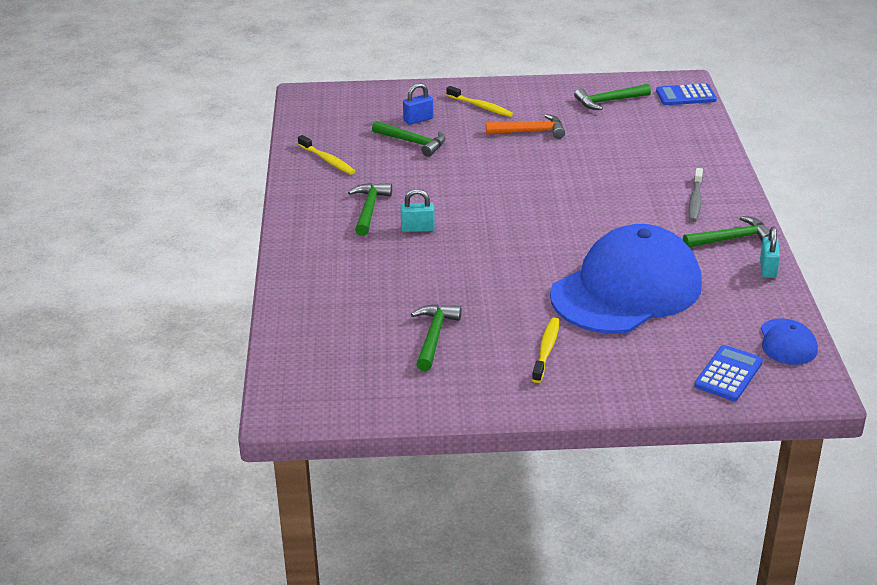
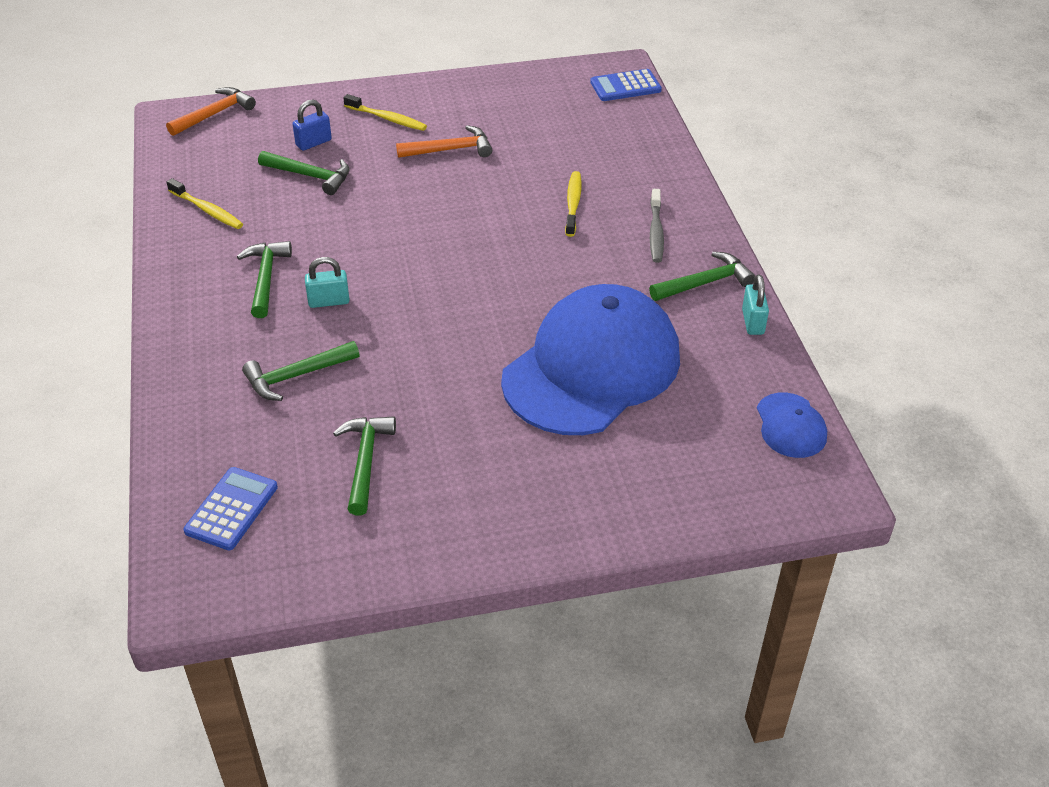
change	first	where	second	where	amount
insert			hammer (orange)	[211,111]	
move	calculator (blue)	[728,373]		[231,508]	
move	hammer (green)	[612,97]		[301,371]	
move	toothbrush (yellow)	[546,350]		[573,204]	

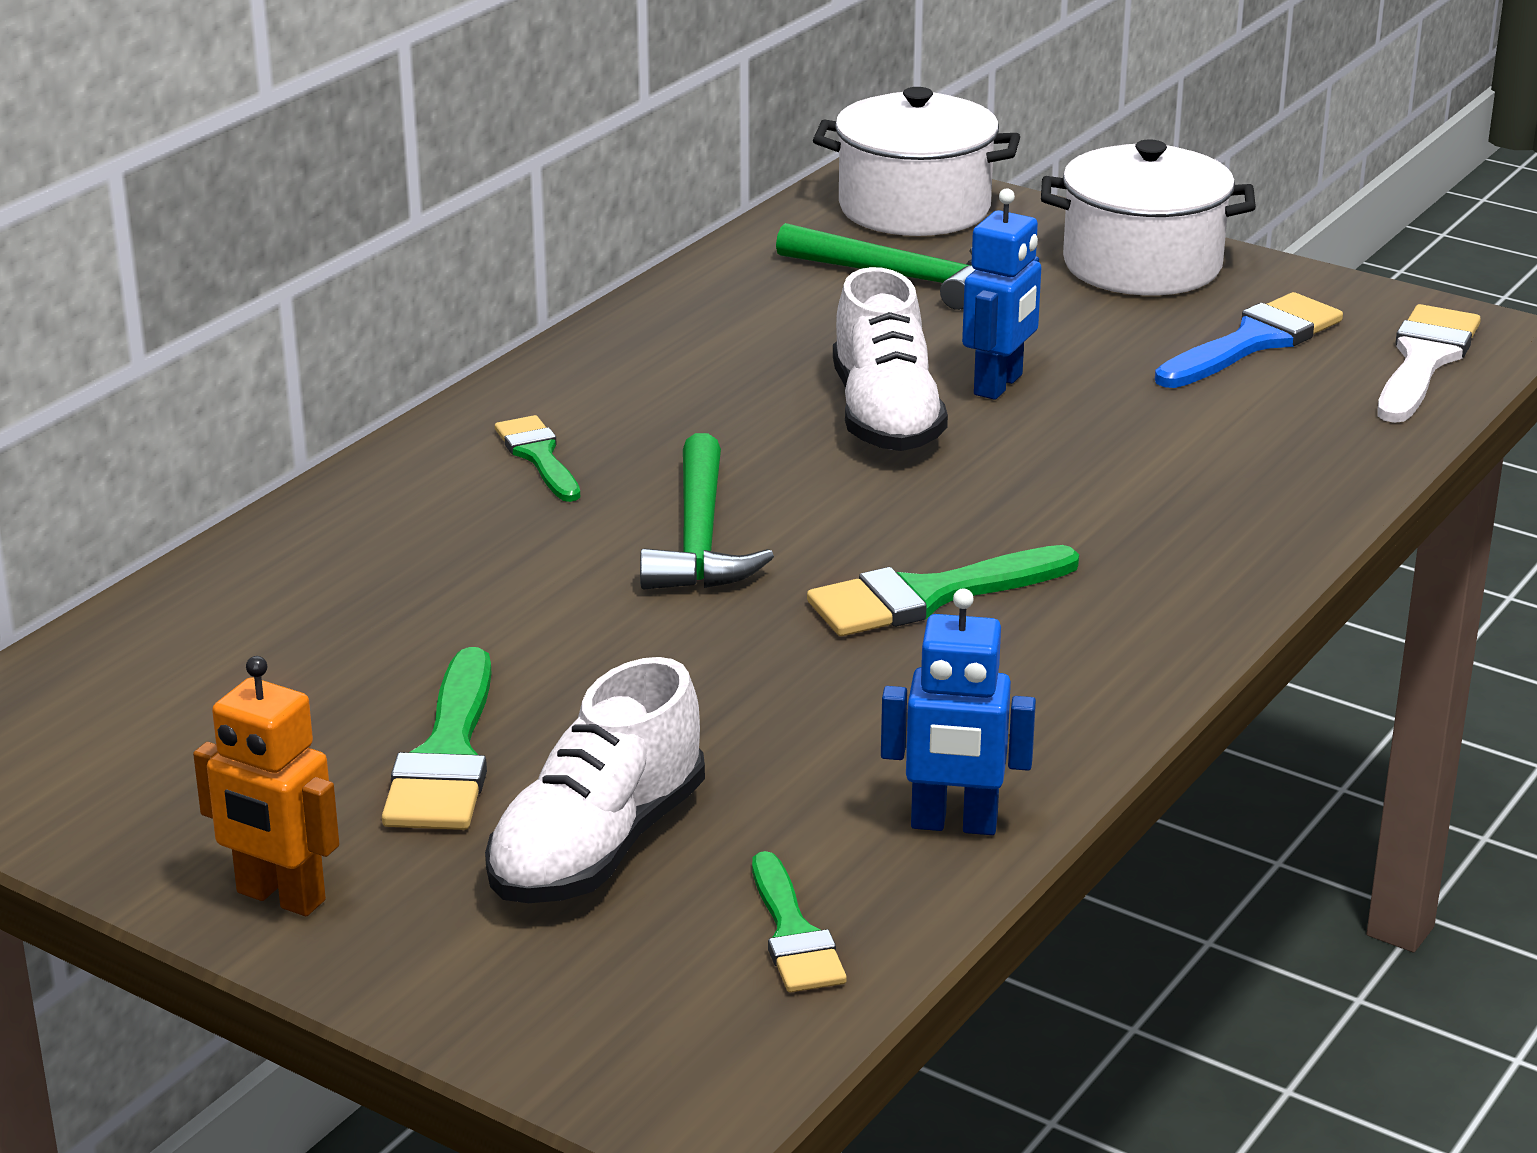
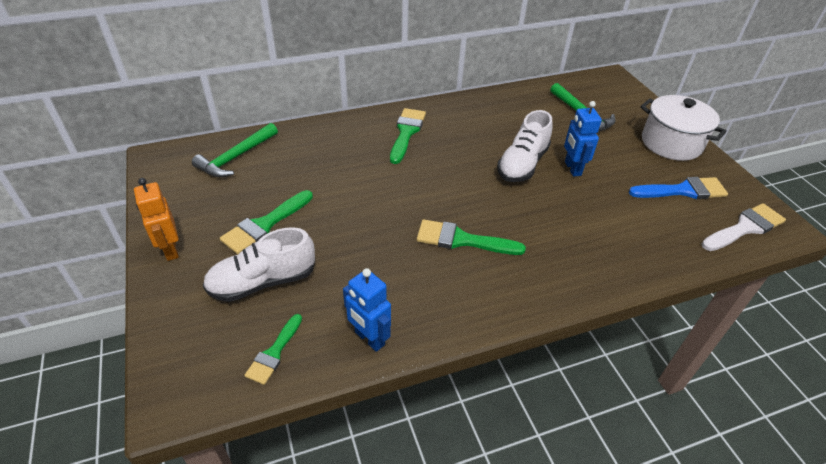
change	first	where	second	where	amount
move	hammer (green)	[707,511]		[235,150]	
resize	brush (green)	[537,458]		[408,136]	x1.54
rotate	robot (blue)	[1001,294]		[583,139]	105 degrees clockwise
delete	pot (white)	[916,161]			

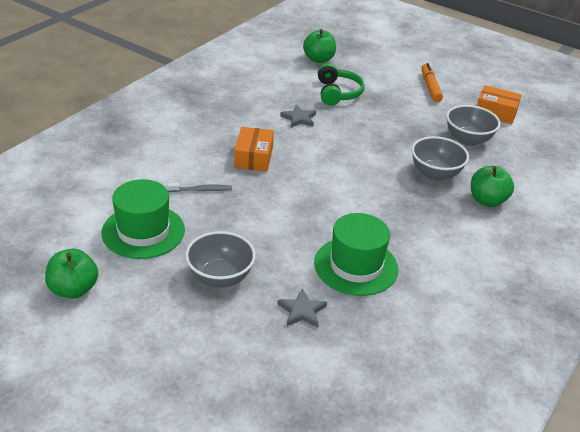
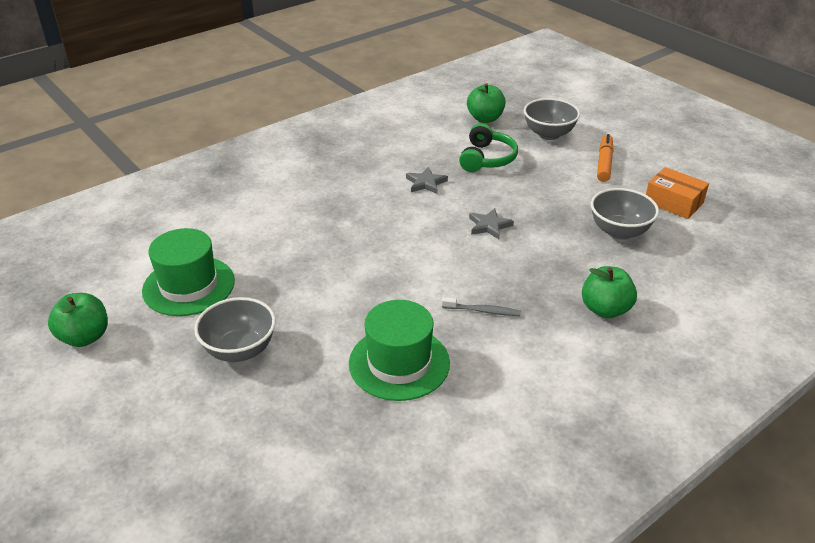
change	first	where	second	where	amount
move	toothbrush (grey)	[199,187]		[481,306]	
move	star (grey)	[302,308]		[491,223]	
move	bowl (grey)	[440,158]		[552,119]	
delete	box (orange)	[254,149]			

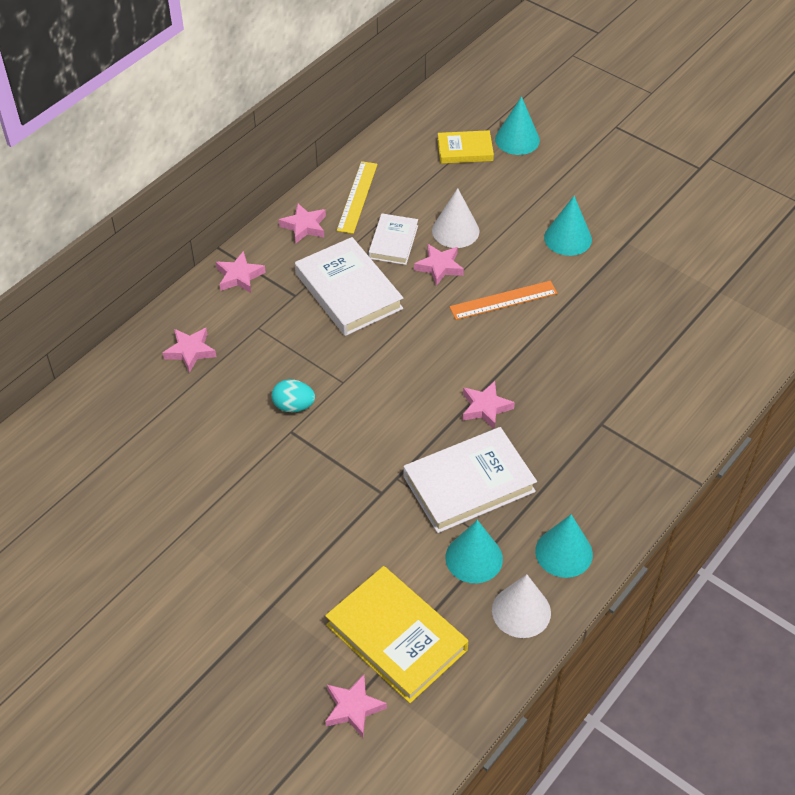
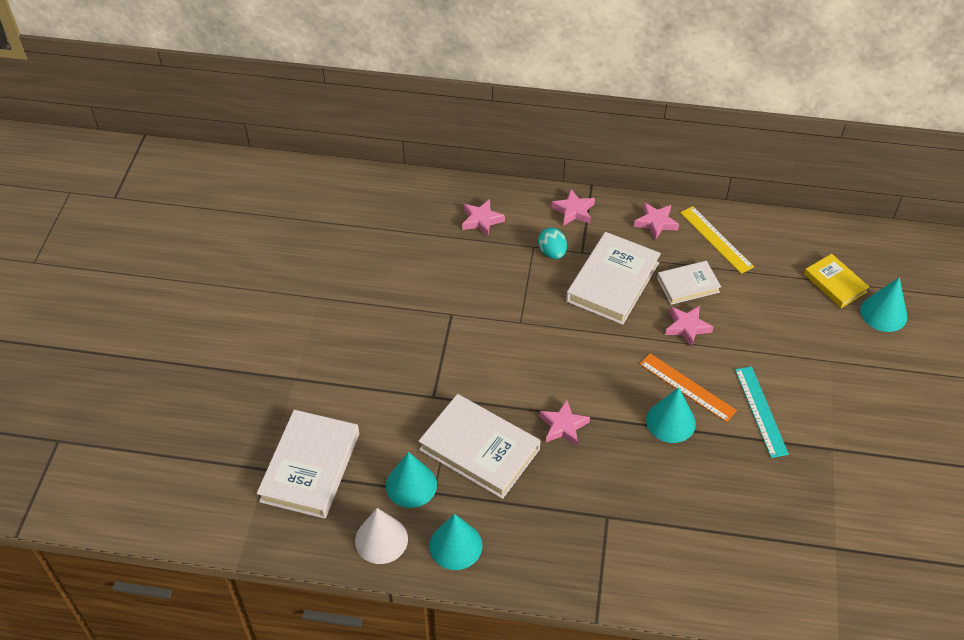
change	first	where	second	where	amount
recolor	book (yellow)	[396,634]	book (white)	[308,464]	
move	egg (turquoise)	[293,395]		[552,243]	
move	cone (turquoise)	[568,226]		[671,415]	
rotate	ruler (yellow)	[357,197]		[717,240]	75 degrees clockwise
insert			ruler (turquoise)	[762,412]	
delete	star (pink)	[356,706]			
delete	cone (white)	[455,218]			

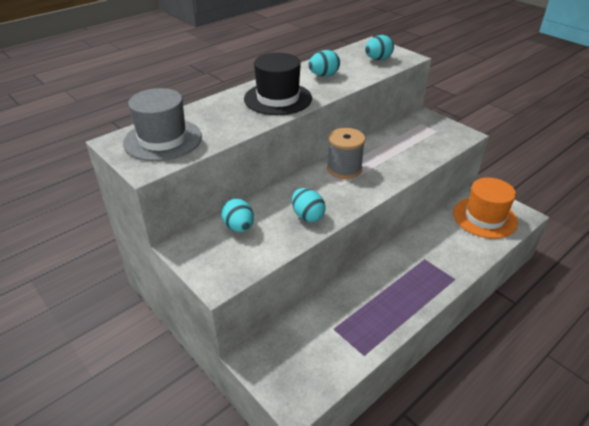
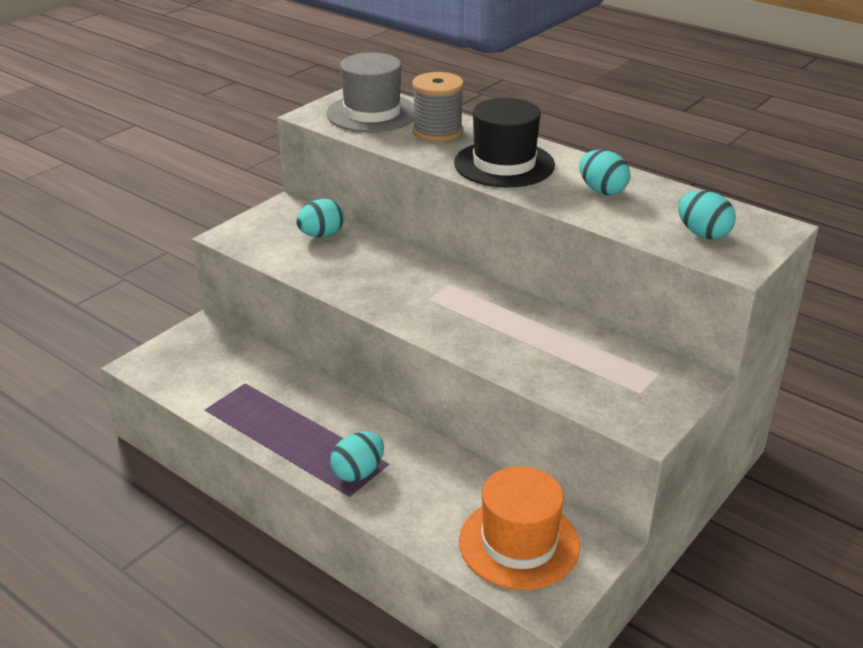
change	first	where	second	where	amount
move	egg (turquoise)	[309,205]		[357,457]	
move	spool (grey)	[346,153]		[438,107]	

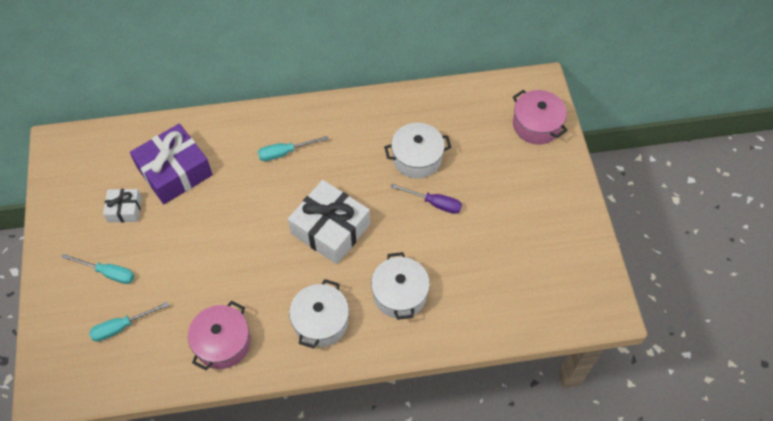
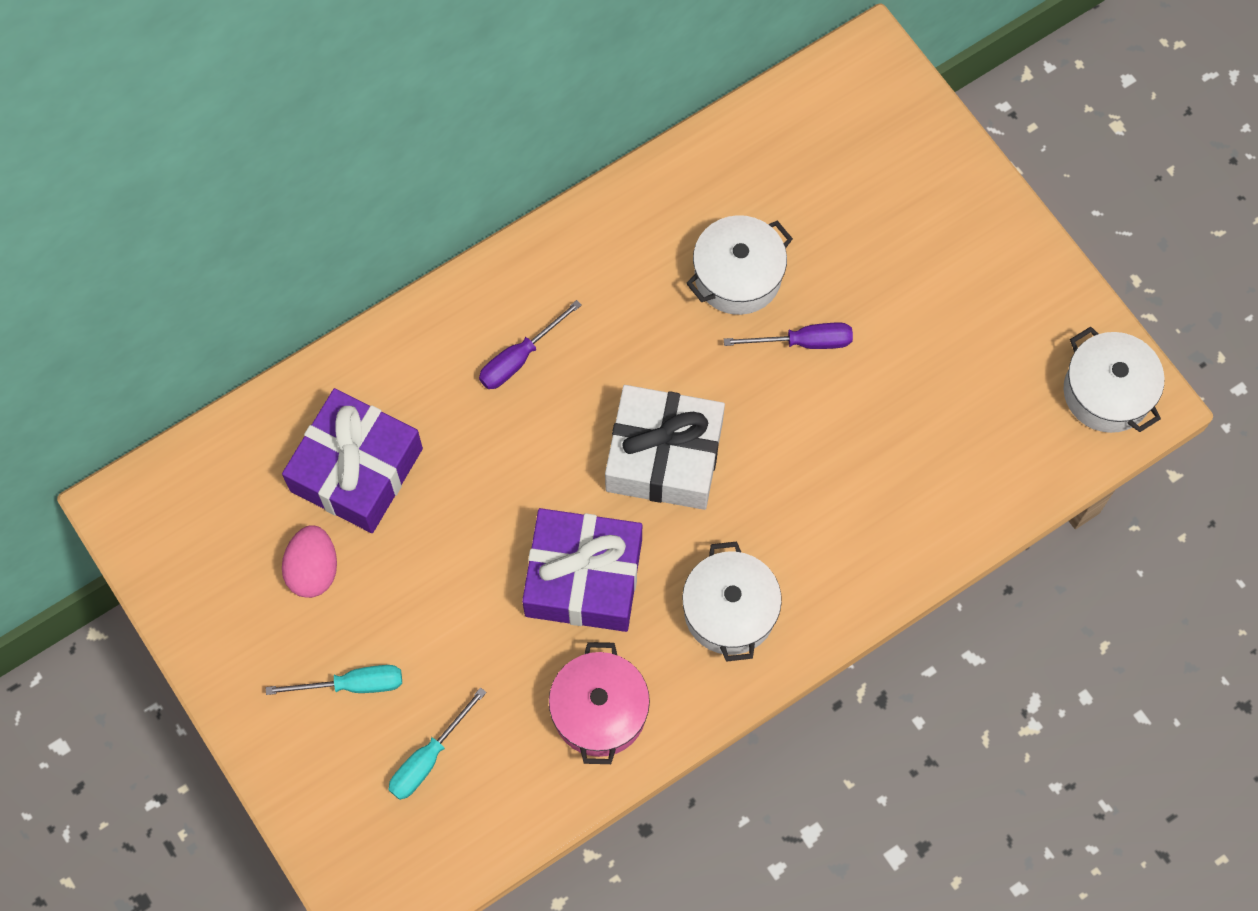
change	first	where	second	where	amount
replace	gift (white)	[122,205]	egg (pink)	[309,561]	
recolor	screwdriver (turquoise)	[293,148]	screwdriver (purple)	[530,344]	
insert			gift (purple)	[582,570]	
move	pot (white)	[400,286]		[1114,380]	
delete	pot (pink)	[540,117]			

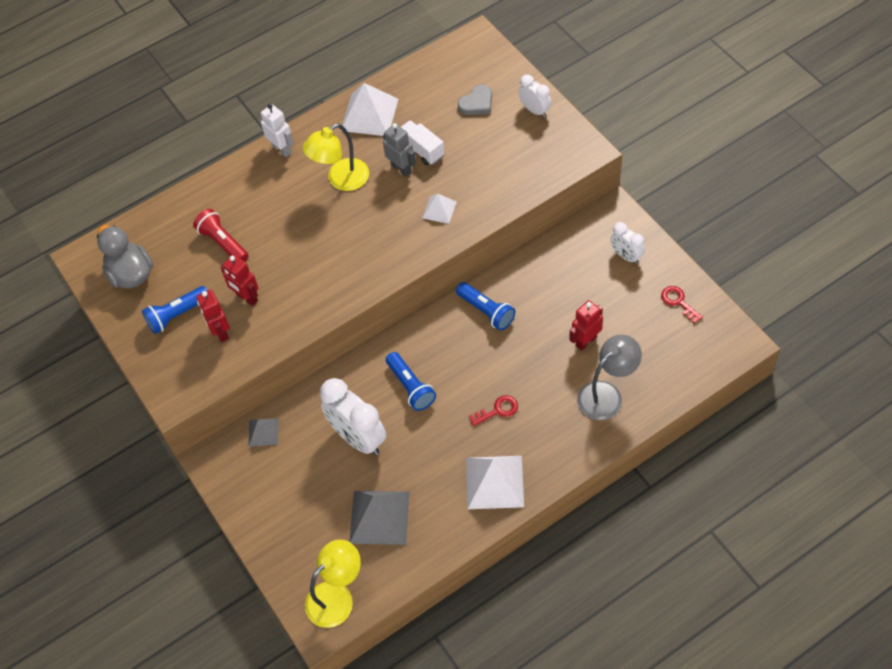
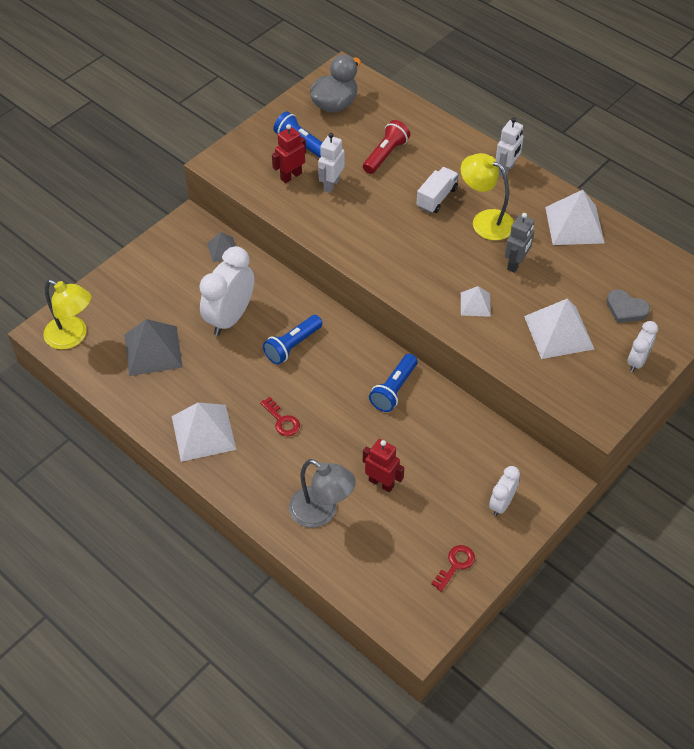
change	first	where	second	where	amount
recolor	robot (red)	[239,280]	robot (white)	[331,163]	
move	truck (white)	[423,142]		[437,190]	
insert			pyramid (white)	[559,329]	

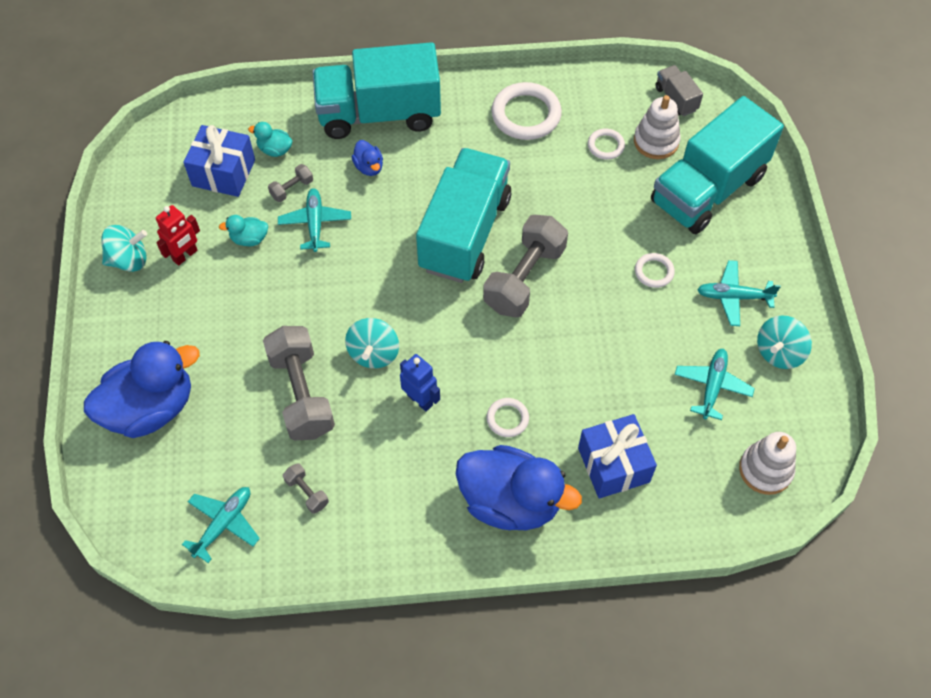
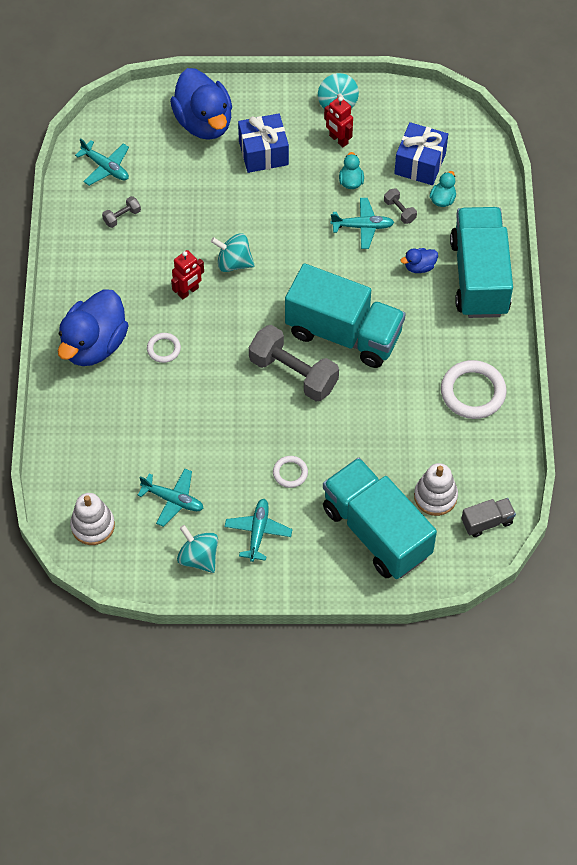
change	first	where	second	where	amount
recolor	robot (blue)	[420,383]	robot (red)	[187,275]	
move	gift (blue)	[617,456]		[263,143]	
delete	dumbbell (grey)	[299,383]			
delete	ring (white)	[606,144]			

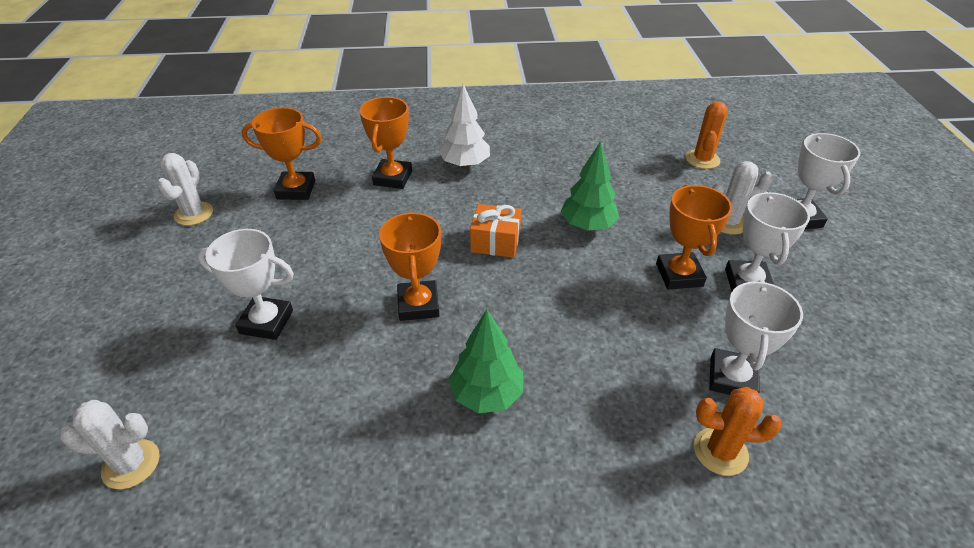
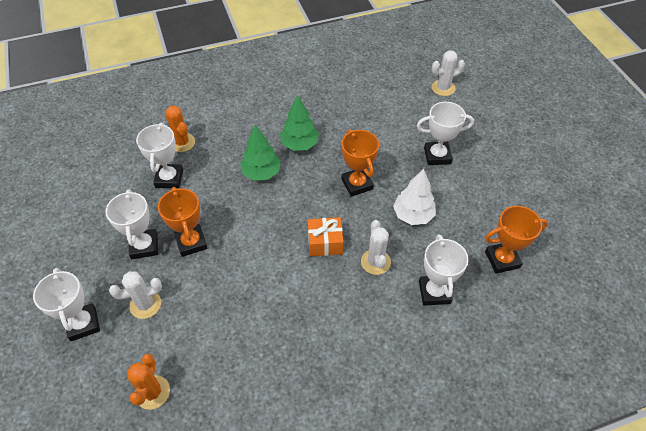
change	first	where	second	where	amount
rotate	cactus (orange)	[738,431]		[180,128]	60 degrees clockwise
move	tree (green)	[590,186]		[260,153]	
move	cactus (white)	[185,189]		[376,247]	
move	tree (white)	[464,126]		[414,197]	
recolor	trophy (orange)	[386,143]	trophy (white)	[444,270]	

